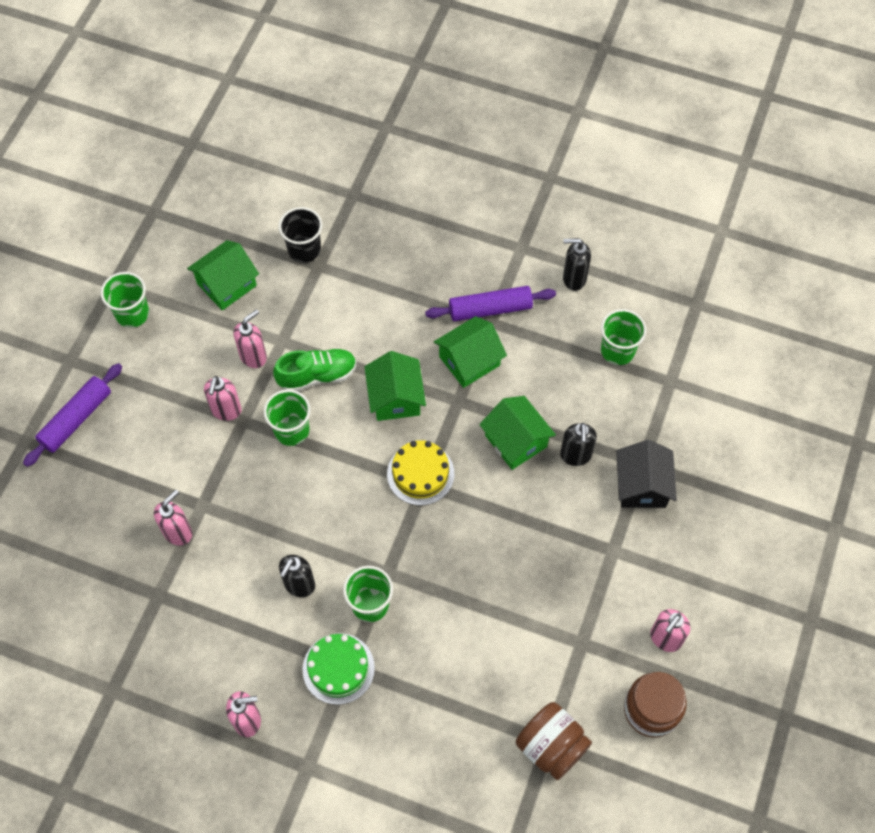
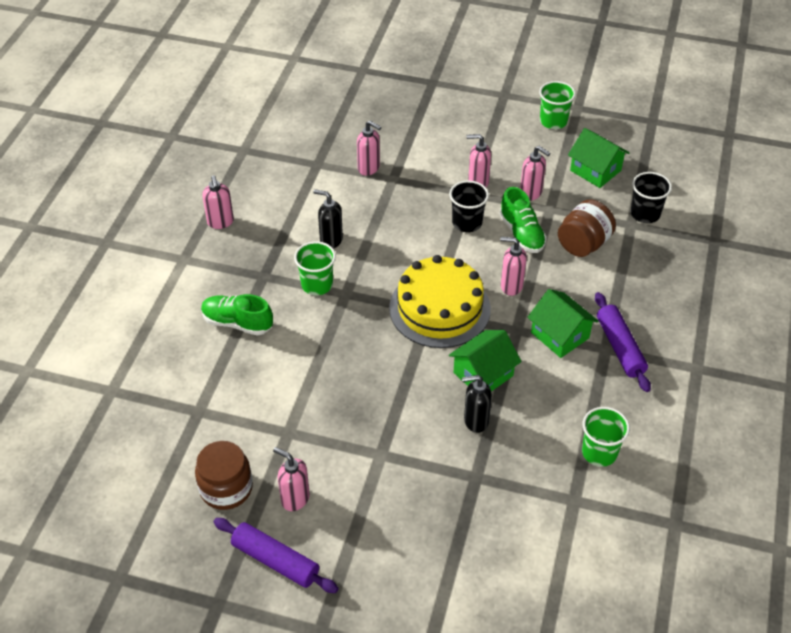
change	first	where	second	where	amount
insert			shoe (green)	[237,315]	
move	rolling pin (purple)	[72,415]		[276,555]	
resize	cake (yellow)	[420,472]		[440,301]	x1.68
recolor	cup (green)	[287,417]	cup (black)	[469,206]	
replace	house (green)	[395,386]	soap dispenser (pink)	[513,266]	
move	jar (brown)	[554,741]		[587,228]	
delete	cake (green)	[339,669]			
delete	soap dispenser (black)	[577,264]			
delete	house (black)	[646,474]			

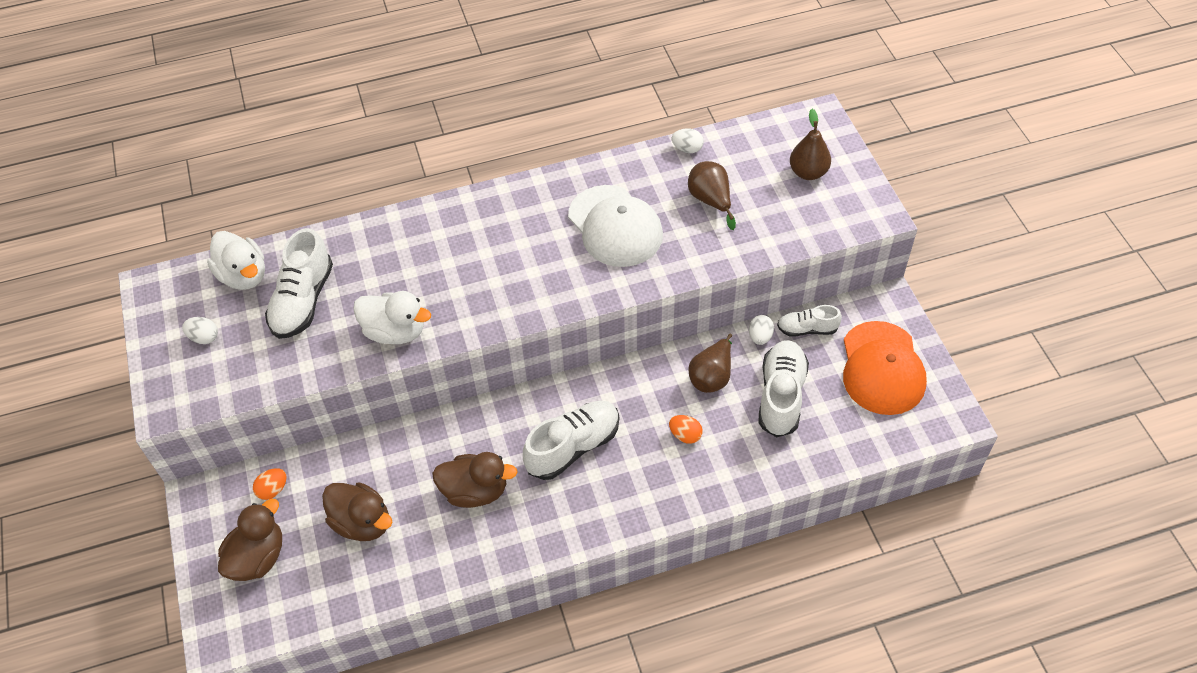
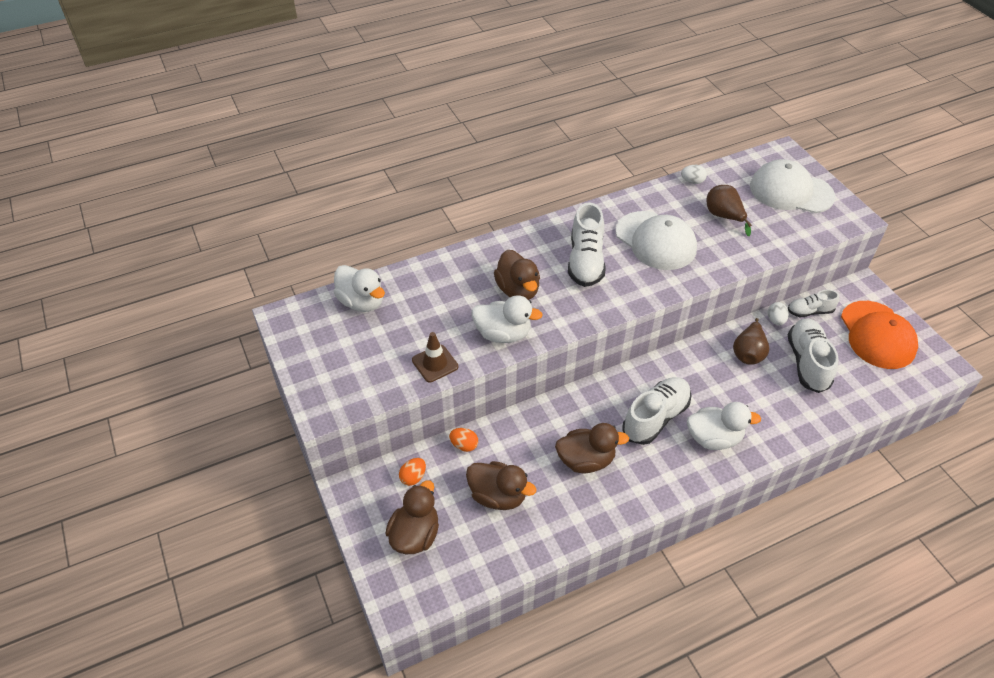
change	first	where	second	where	amount
insert			traffic cone (brown)	[435,357]	
move	egg (orange)	[686,429]		[463,440]	
insert			duck (brown)	[517,275]	
move	shoe (white)	[299,283]		[587,244]	
insert			duck (white)	[724,426]	
replace	pear (brown)	[810,144]	cap (white)	[792,186]	
delete	egg (white)	[200,330]			

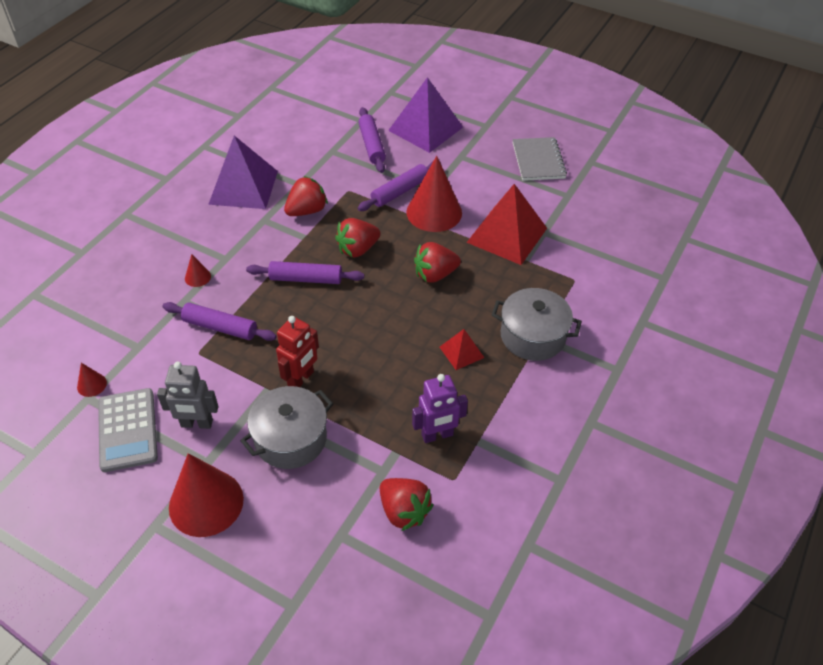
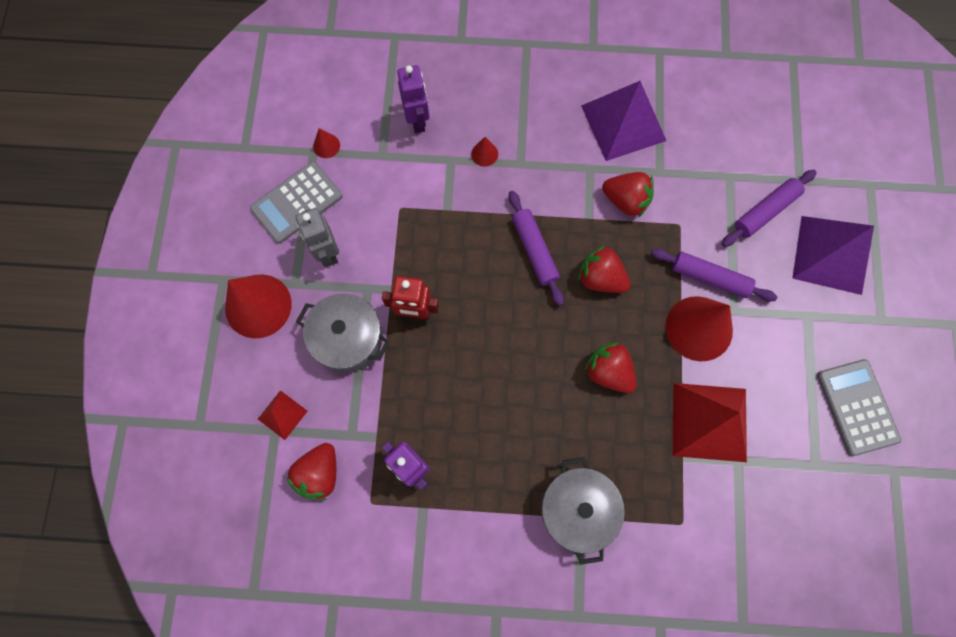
change	first	where	second	where	amount
move	pyramid (red)	[462,349]		[282,415]	
insert			robot (purple)	[413,99]	
replace	notebook (grey)	[540,159]	calculator (grey)	[859,407]	
delete	rolling pin (purple)	[220,321]			

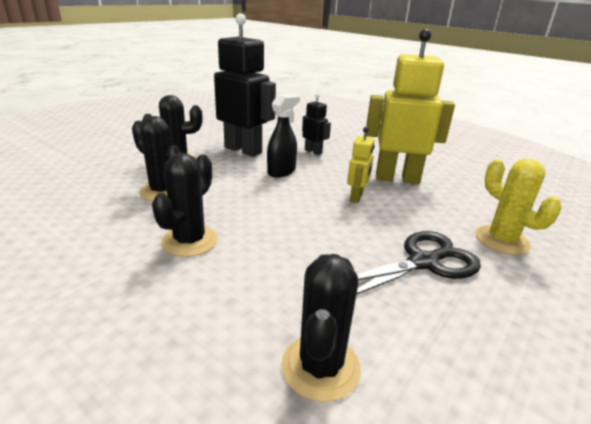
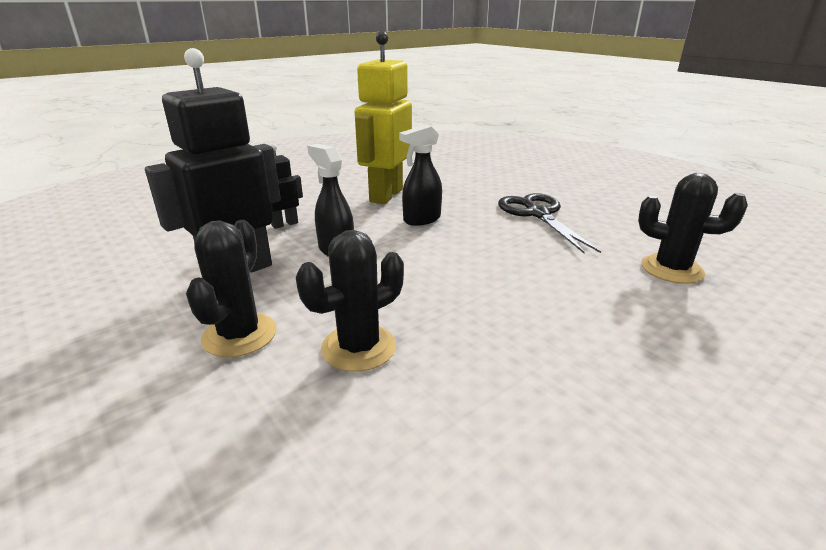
change	first	where	second	where	amount
replace	robot (yellow)	[361,165]	spray bottle (black)	[420,175]	
delete	cactus (black)	[185,205]			
delete	cactus (yellow)	[519,207]			

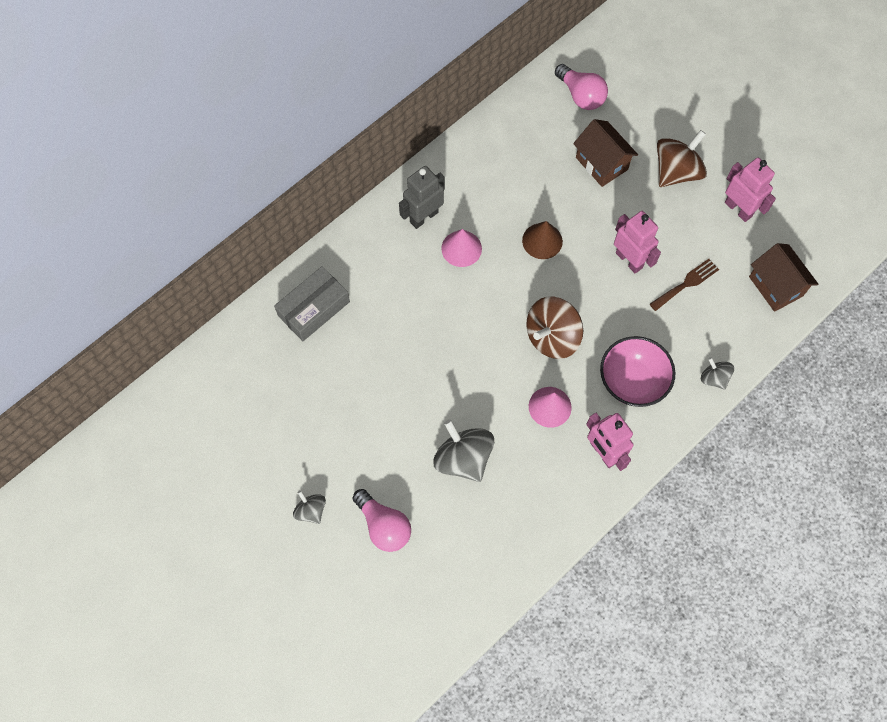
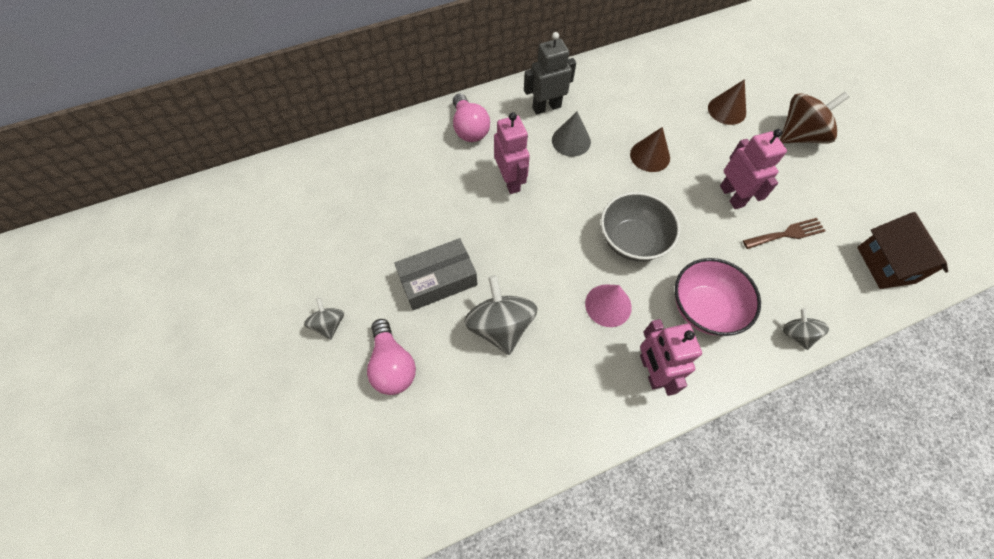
change	first	where	second	where	amount
move	box (grey)	[312,303]		[435,274]	
move	light bulb (pink)	[581,87]		[471,118]	
move	robot (pink)	[750,190]		[512,153]	
recolor	cone (pink)	[461,248]	cone (grey)	[571,134]	
replace	spinning top (brown)	[554,328]	bowl (grey)	[640,227]	
replace	house (brown)	[605,153]	cone (brown)	[727,102]	

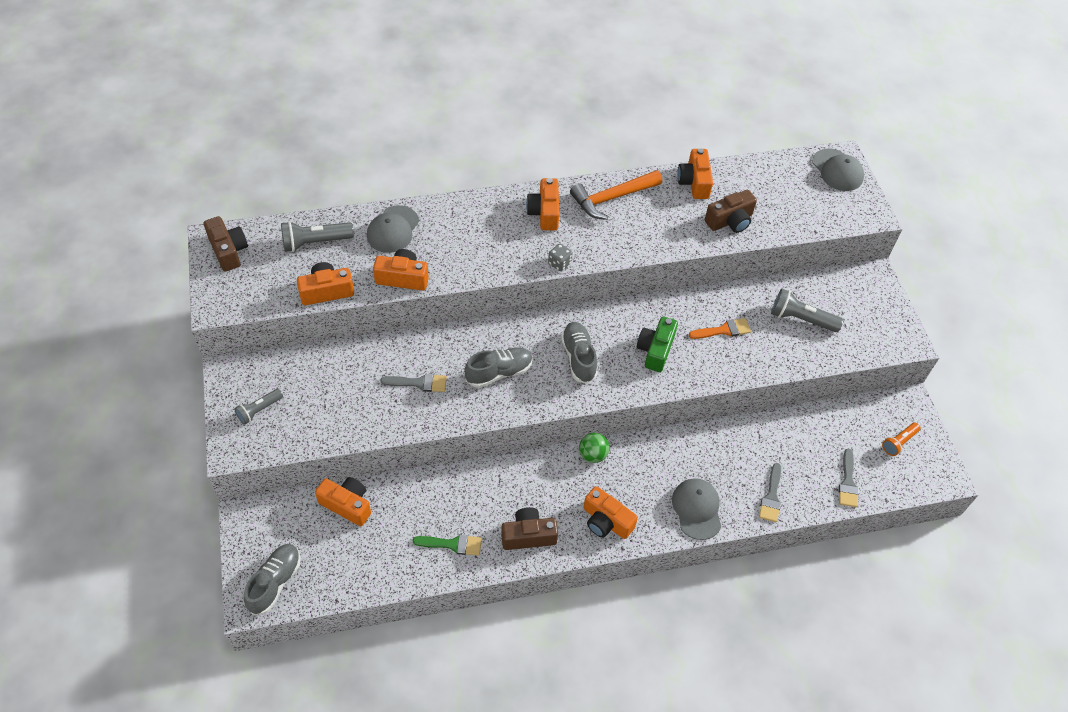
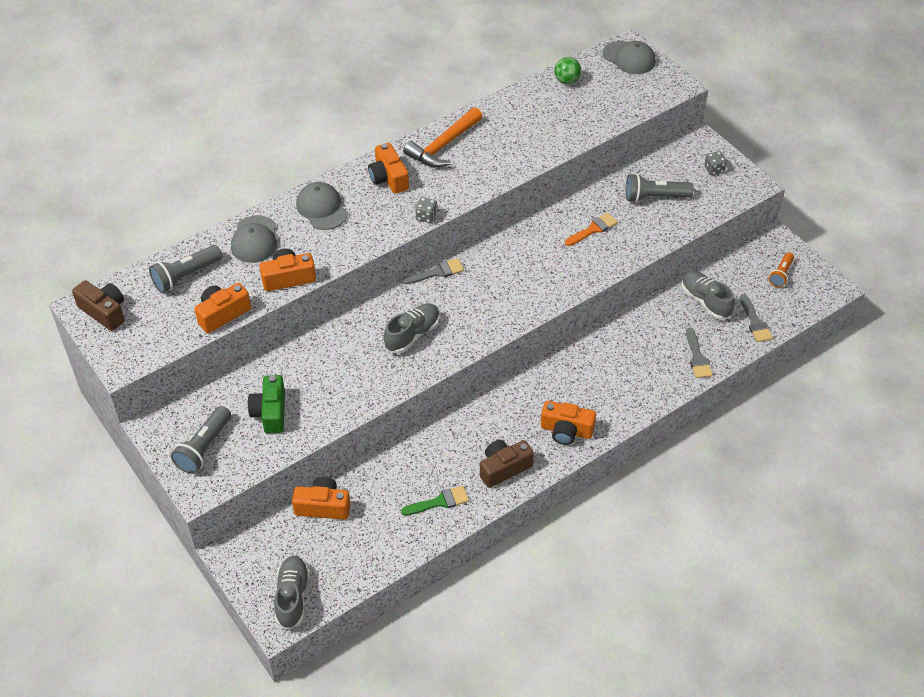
change	first	where	second	where	amount
resize	flashlight (grey)	[258,407]		[201,440]	x1.55
move	camera (green)	[657,344]		[266,404]	
move	cap (grey)	[696,509]		[322,206]	
move	brush (grey)	[413,383]		[433,271]	
move	ball (green)	[594,448]		[567,70]	
move	shoe (grey)	[579,353]		[708,295]	
insert			dice (grey)	[715,163]	
delete	camera (orange)	[695,173]			
delete	camera (brown)	[731,211]			

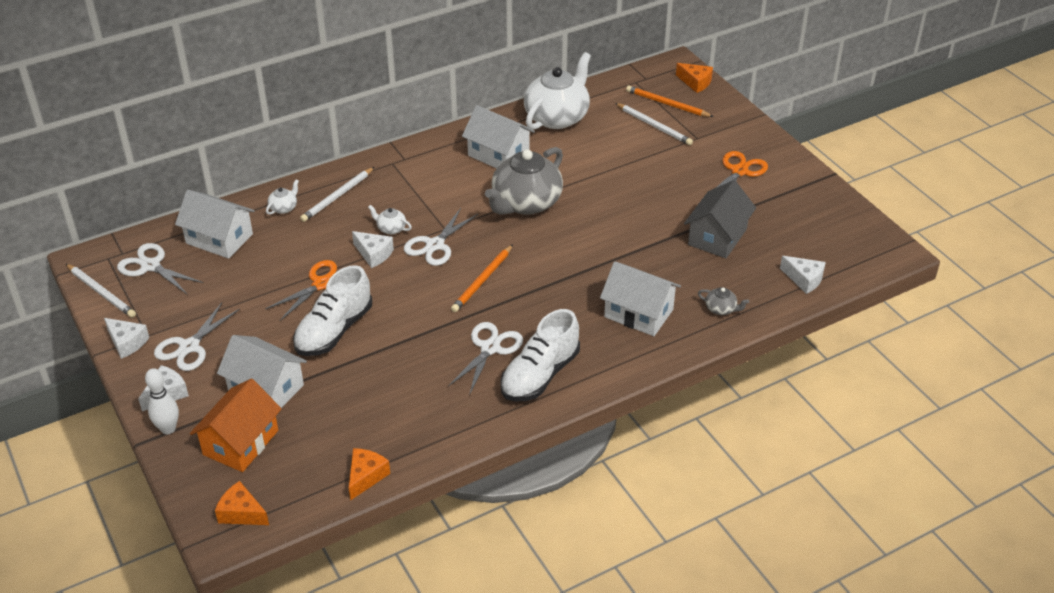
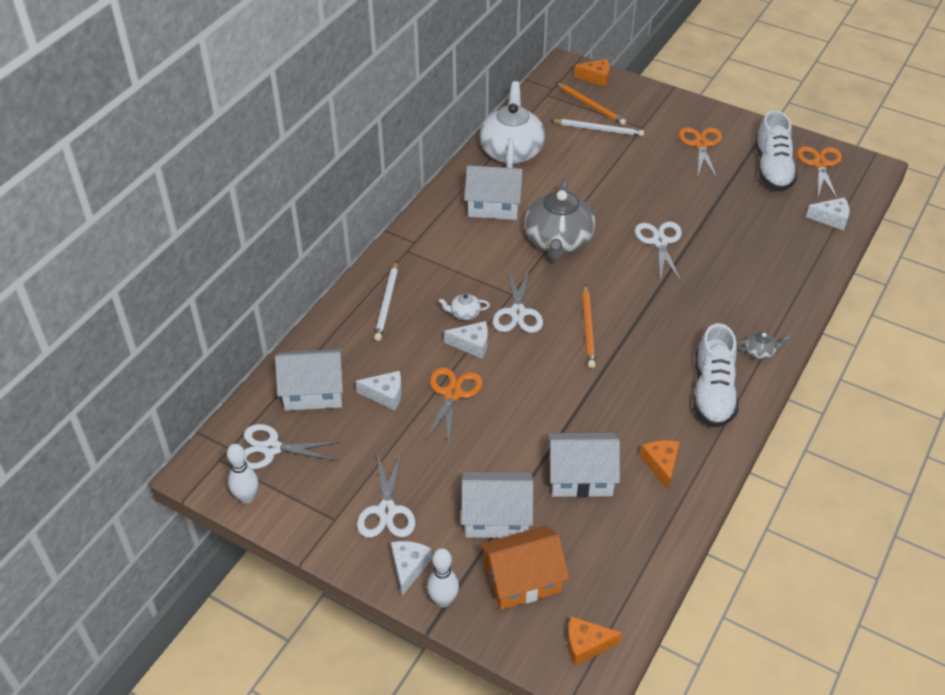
change	first	where	second	where	amount
replace	pencil (white)	[101,291]	bowling pin (white)	[242,474]	
move	cheese (white)	[126,338]		[379,390]	
rotate	house (orange)	[236,425]		[524,567]	75 degrees clockwise
move	house (white)	[640,299]		[583,465]	
rotate	pencil (orange)	[670,101]		[591,104]	135 degrees counterclockwise
move	scissors (white)	[485,358]		[658,251]	
move	cheese (orange)	[369,474]		[660,465]	
move	teapot (grey)	[723,301]		[763,346]	
move	shoe (white)	[332,310]		[776,150]	
insert			scissors (orange)	[819,172]	
delete	teapot (white)	[282,197]			
delete	house (grey)	[720,219]			

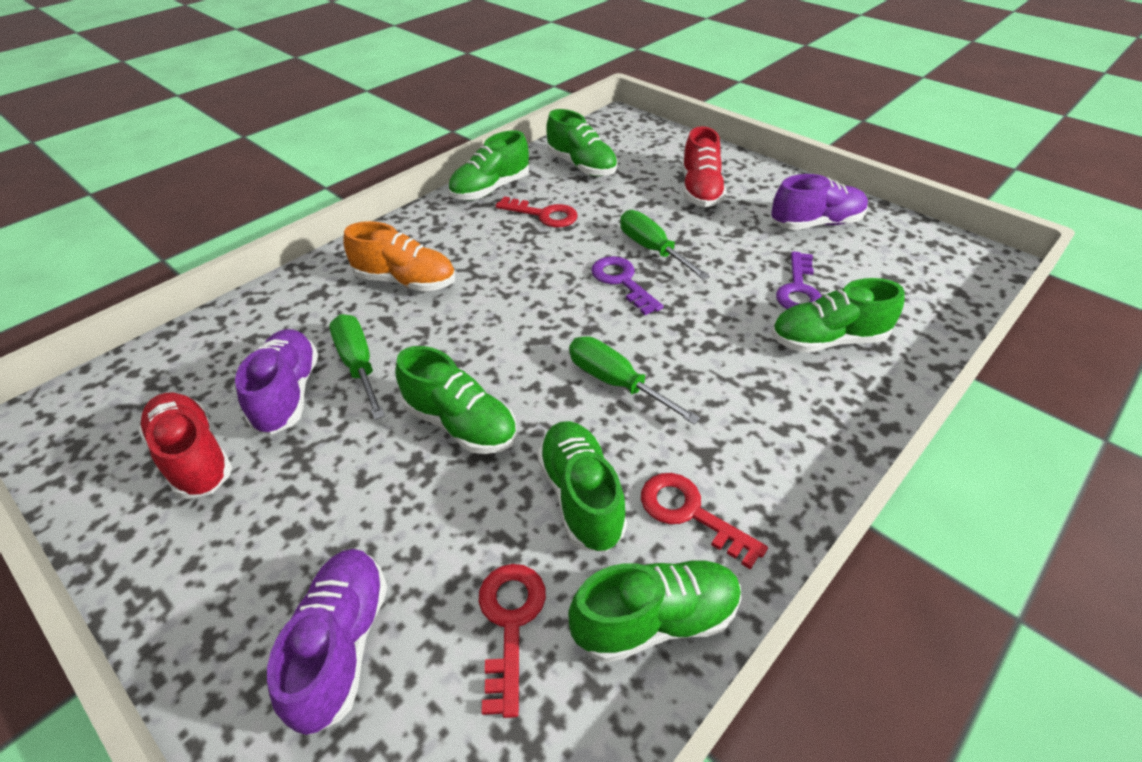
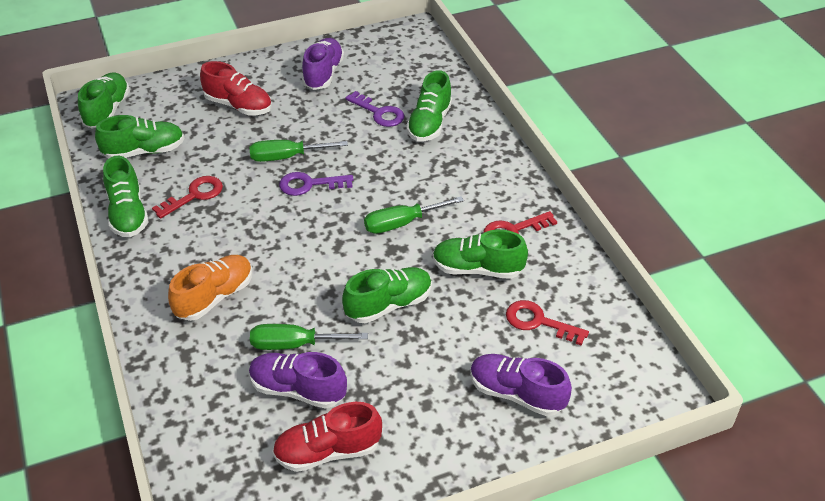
change	first	where	second	where	amount
move	shoe (green)	[655,611]		[104,100]	

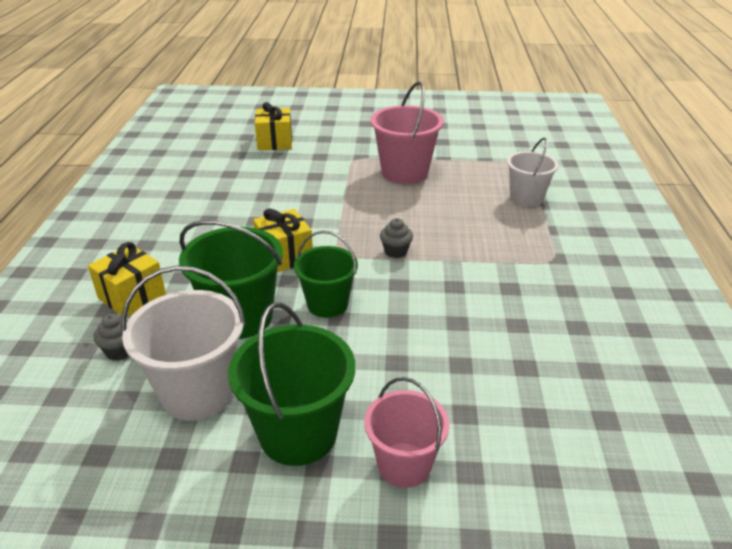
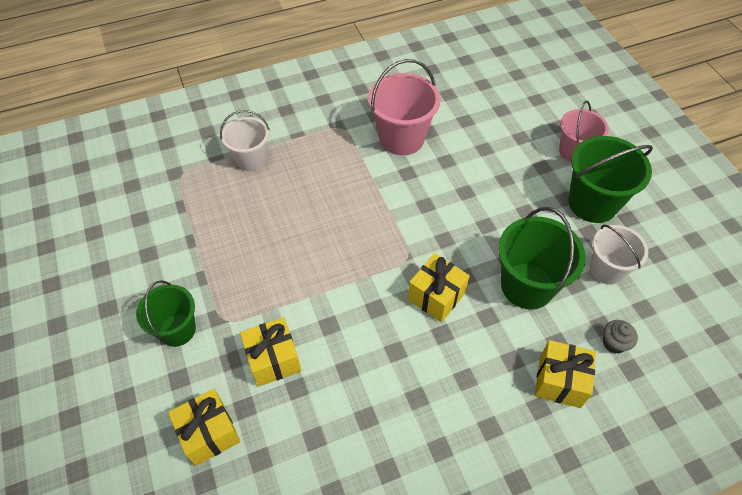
change	first	where	second	where	amount
move	bucket (green)	[326,274]		[166,313]	
insert			gift (yellow)	[270,352]	
move	bucket (pink)	[407,133]		[404,107]	
resize	bucket (white)	[183,343]		[619,254]	x0.66
delete	cupcake (grey)	[396,238]			

